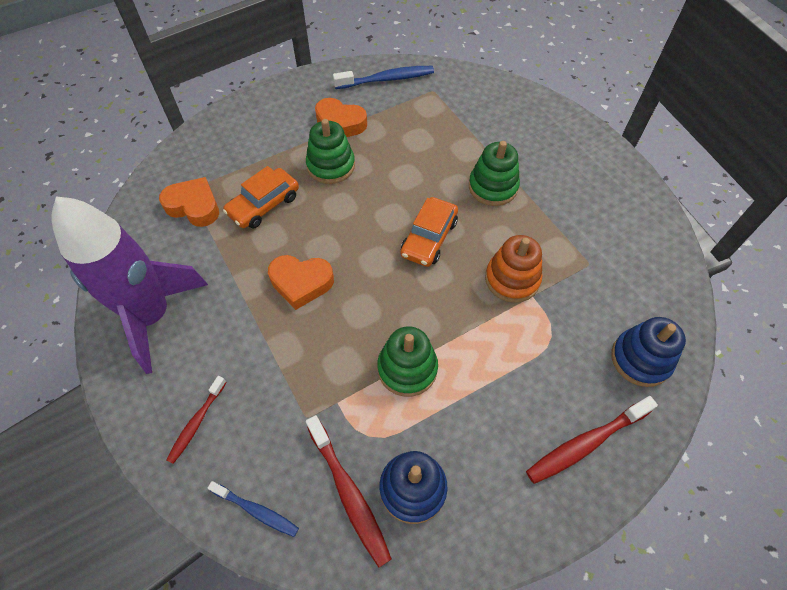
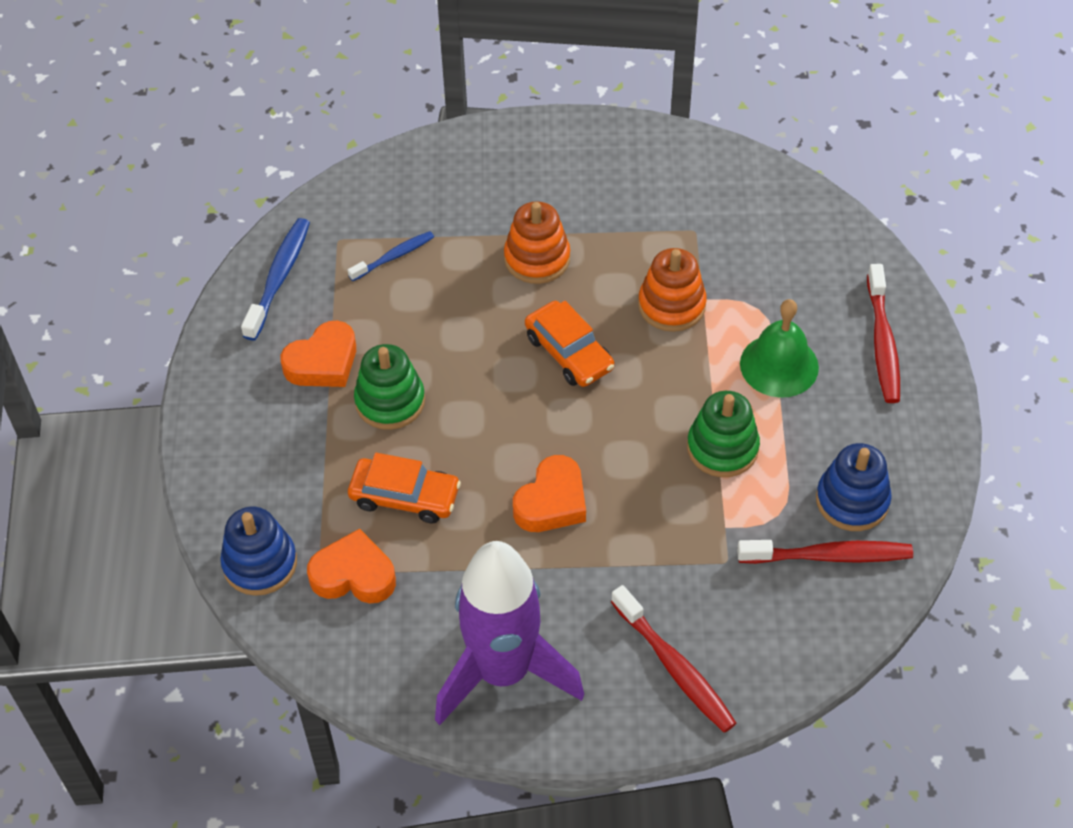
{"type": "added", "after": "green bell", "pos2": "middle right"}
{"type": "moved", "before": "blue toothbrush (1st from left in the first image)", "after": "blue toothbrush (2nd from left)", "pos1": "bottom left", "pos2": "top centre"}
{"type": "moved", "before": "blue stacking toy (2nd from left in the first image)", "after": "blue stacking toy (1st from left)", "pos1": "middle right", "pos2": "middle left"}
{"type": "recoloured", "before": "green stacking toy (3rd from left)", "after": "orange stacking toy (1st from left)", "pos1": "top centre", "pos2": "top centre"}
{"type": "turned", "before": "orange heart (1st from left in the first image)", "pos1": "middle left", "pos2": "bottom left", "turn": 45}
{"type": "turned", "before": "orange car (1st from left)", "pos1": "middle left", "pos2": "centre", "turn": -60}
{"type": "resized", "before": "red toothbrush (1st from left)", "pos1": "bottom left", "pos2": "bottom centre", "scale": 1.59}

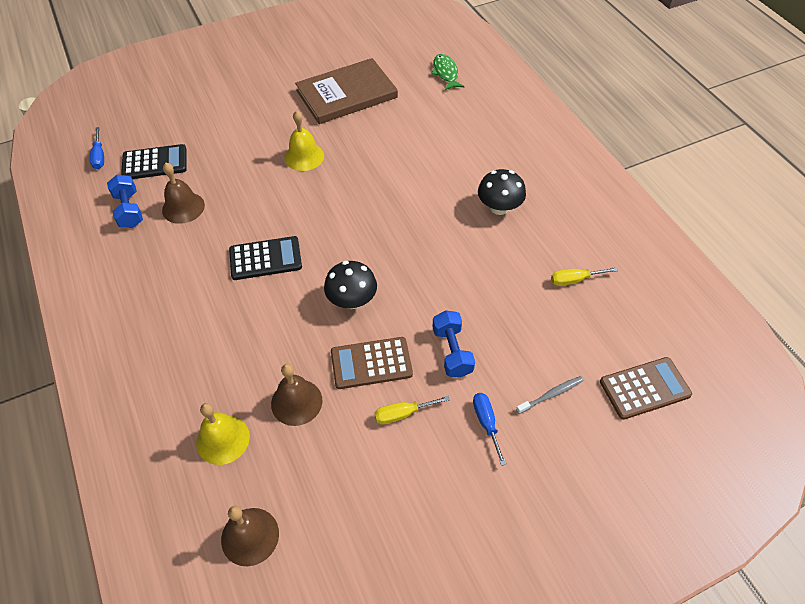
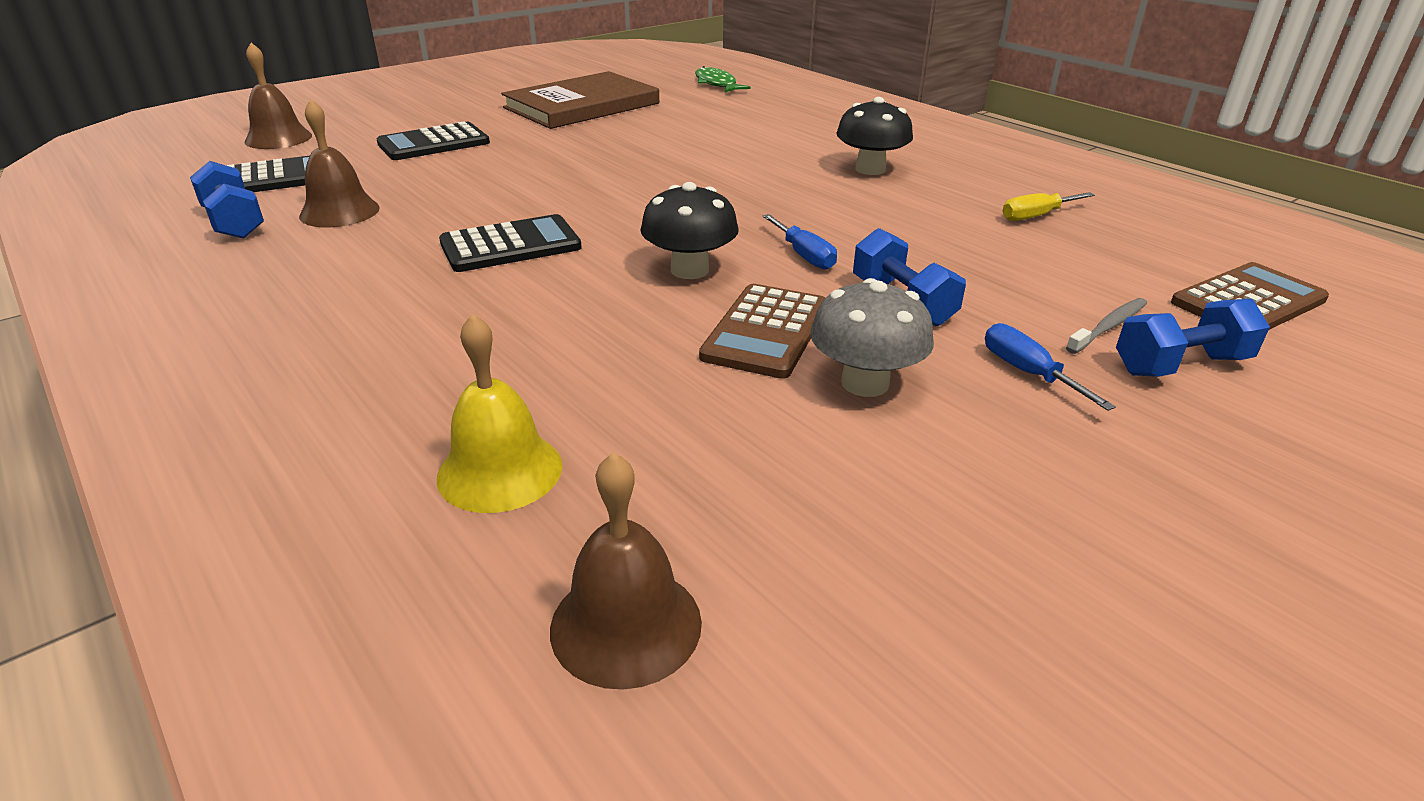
{"type": "removed", "before": "yellow bell (2nd from left)", "pos1": "top centre"}
{"type": "added", "after": "black calculator (2nd from left)", "pos2": "top left"}
{"type": "added", "after": "blue dumbbell (3rd from left)", "pos2": "middle right"}
{"type": "moved", "before": "blue screwdriver (1st from left)", "pos1": "top left", "pos2": "top centre"}
{"type": "moved", "before": "brown bell (3rd from left in the first image)", "after": "brown bell (1st from left)", "pos1": "centre", "pos2": "top left"}
{"type": "replaced", "before": "yellow screwdriver (1st from left)", "after": "grey mushroom", "pos1": "bottom centre", "pos2": "centre"}
{"type": "turned", "before": "brown calculator (1st from left)", "pos1": "centre", "pos2": "centre", "turn": -45}

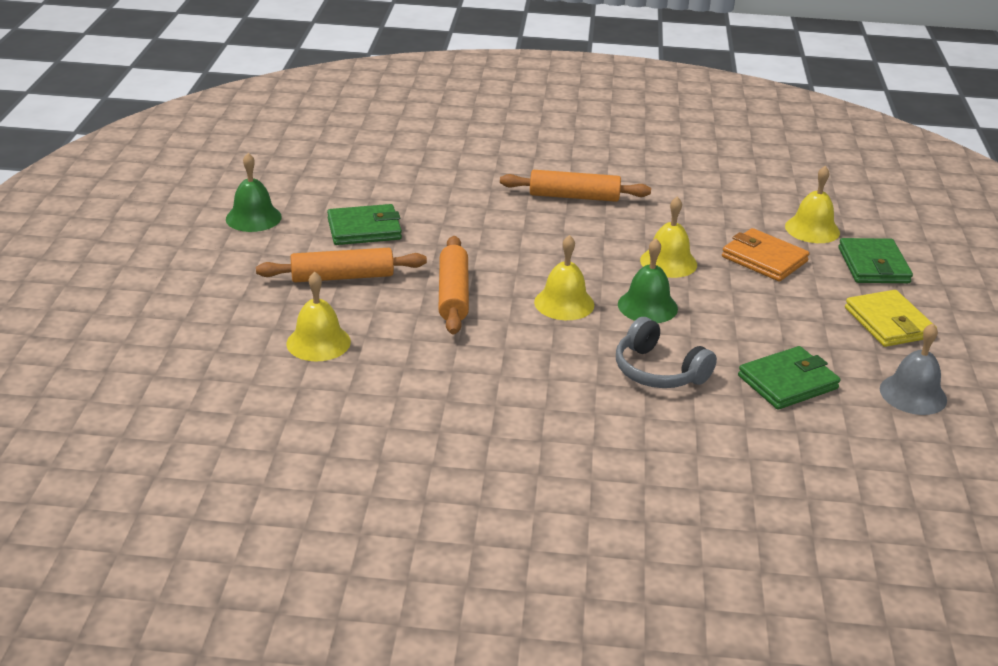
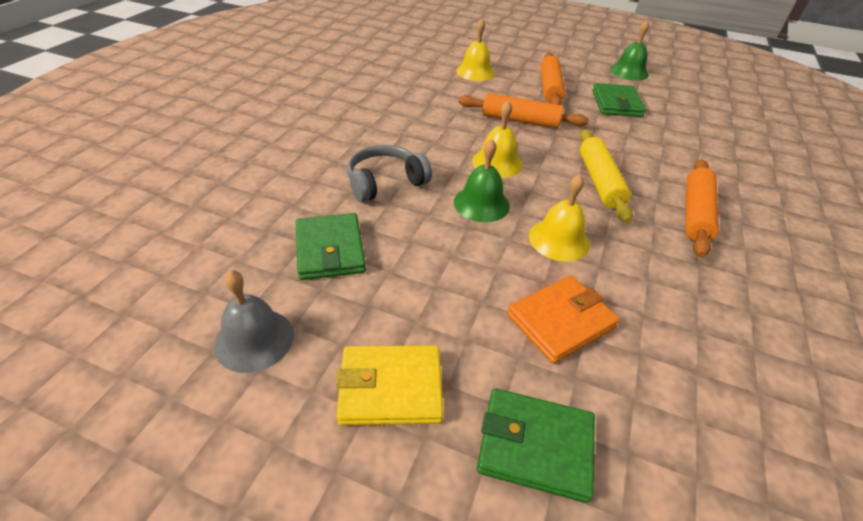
{"type": "removed", "before": "yellow bell (4th from left)", "pos1": "top right"}
{"type": "added", "after": "yellow rolling pin", "pos2": "middle right"}

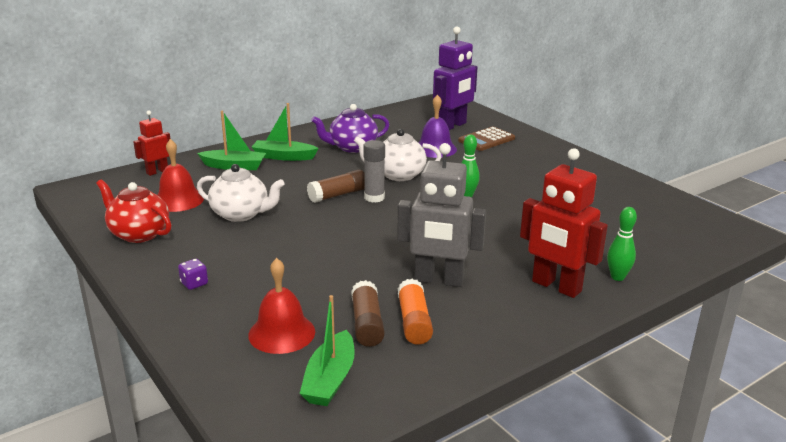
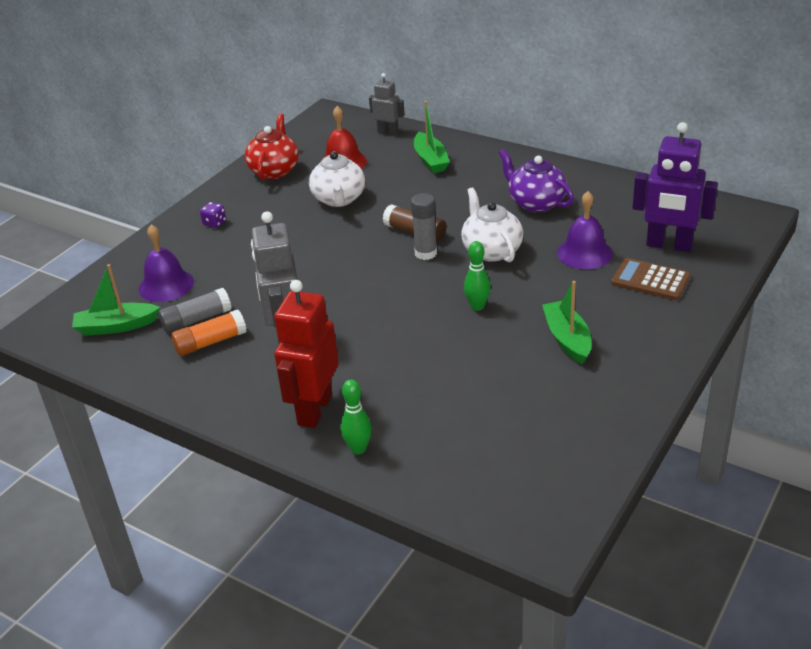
{"type": "moved", "before": "green boat (2nd from left in the first image)", "after": "green boat (3rd from left)", "pos1": "top centre", "pos2": "middle right"}
{"type": "recoloured", "before": "red robot (1st from left)", "after": "grey robot (2nd from left)", "pos1": "top left", "pos2": "top centre"}
{"type": "recoloured", "before": "red bell (2nd from left)", "after": "purple bell (1st from left)", "pos1": "bottom centre", "pos2": "middle left"}
{"type": "recoloured", "before": "brown glue stick (2nd from left)", "after": "grey glue stick (1st from left)", "pos1": "bottom centre", "pos2": "middle left"}

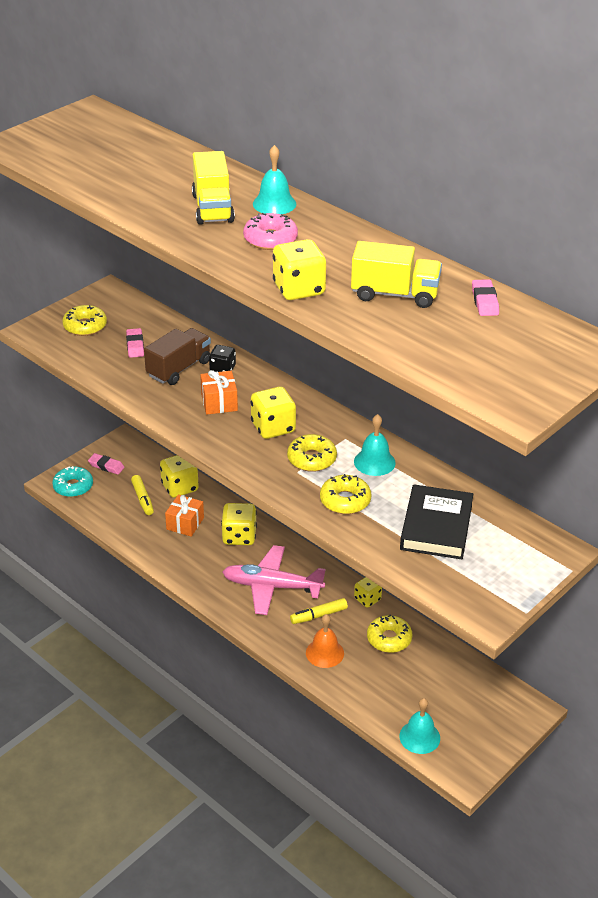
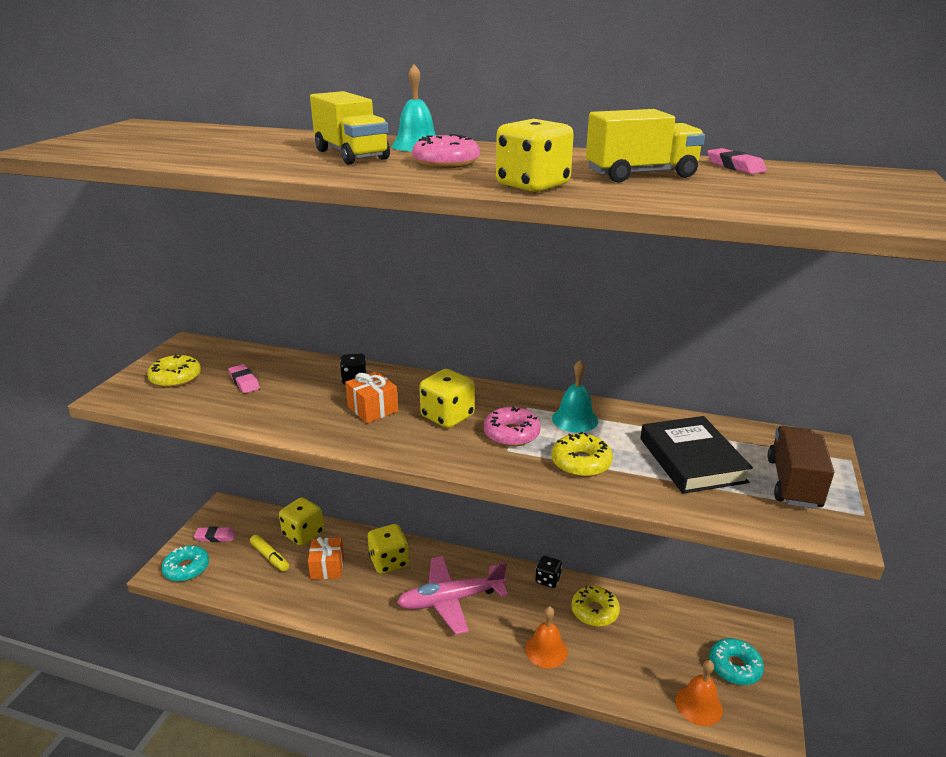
{"type": "removed", "before": "yellow marker (2nd from left)", "pos1": "bottom centre"}
{"type": "added", "after": "turquoise donut (2nd from left)", "pos2": "bottom right"}
{"type": "moved", "before": "brown truck", "pos1": "middle left", "pos2": "middle right"}
{"type": "recoloured", "before": "yellow donut (2nd from left)", "after": "pink donut (2nd from left)", "pos1": "centre", "pos2": "centre"}
{"type": "recoloured", "before": "yellow dice (5th from left)", "after": "black dice (2nd from left)", "pos1": "centre", "pos2": "bottom centre"}
{"type": "recoloured", "before": "turquoise bell (3rd from left)", "after": "orange bell (2nd from left)", "pos1": "bottom right", "pos2": "bottom right"}

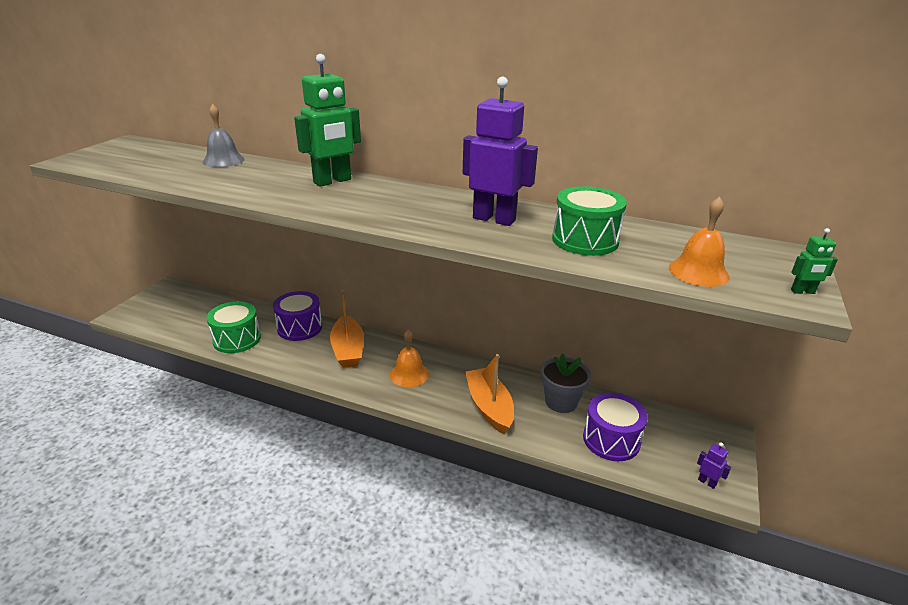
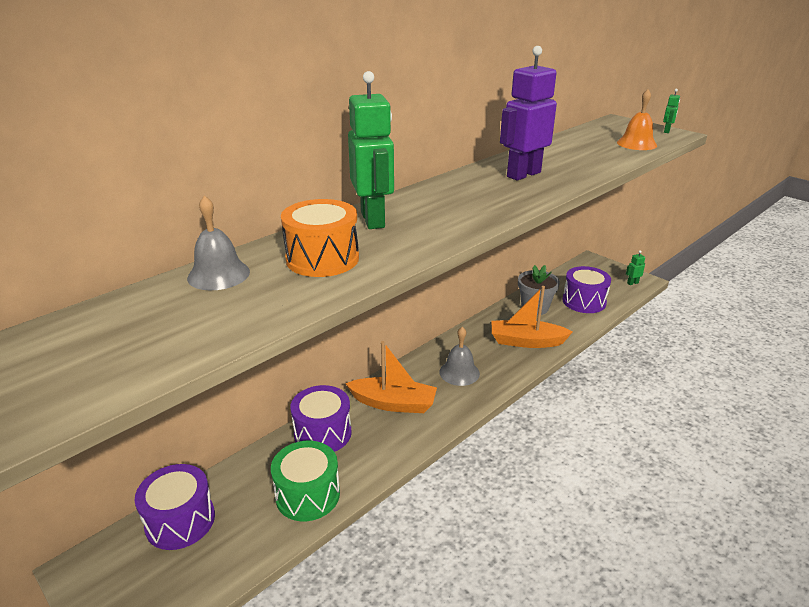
{"type": "removed", "before": "green drum (2nd from left)", "pos1": "centre"}
{"type": "added", "after": "purple drum (1st from left)", "pos2": "bottom left"}
{"type": "added", "after": "orange drum", "pos2": "centre"}
{"type": "recoloured", "before": "orange bell (1st from left)", "after": "grey bell (2nd from left)", "pos1": "centre", "pos2": "centre"}
{"type": "recoloured", "before": "purple robot (2nd from left)", "after": "green robot (2nd from left)", "pos1": "bottom right", "pos2": "middle right"}

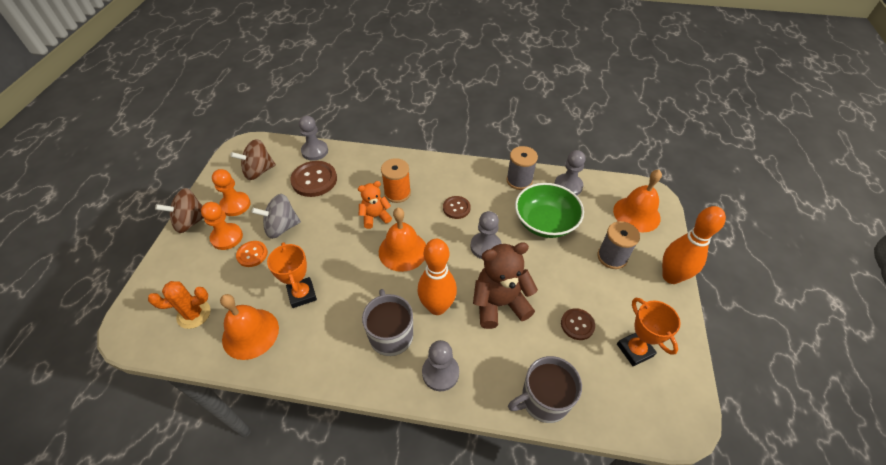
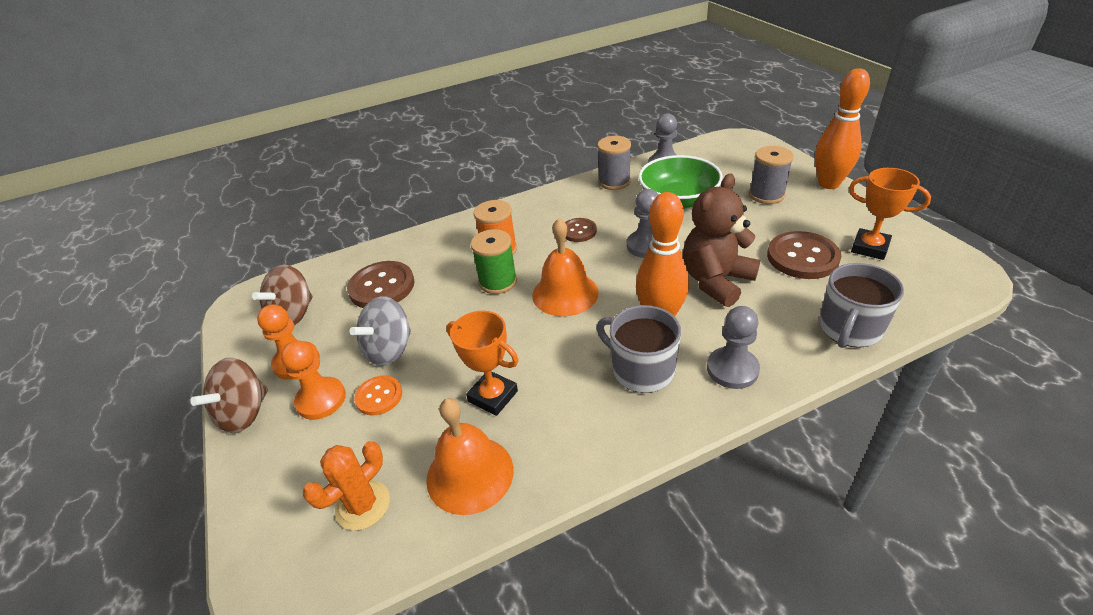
{"type": "removed", "before": "grey pawn (1st from left)", "pos1": "top centre"}
{"type": "removed", "before": "orange bell (3rd from left)", "pos1": "middle right"}
{"type": "replaced", "before": "orange teddy bear", "after": "green spool", "pos1": "centre", "pos2": "centre"}
{"type": "resized", "before": "brown button (3rd from left)", "pos1": "bottom centre", "pos2": "middle right", "scale": 1.71}

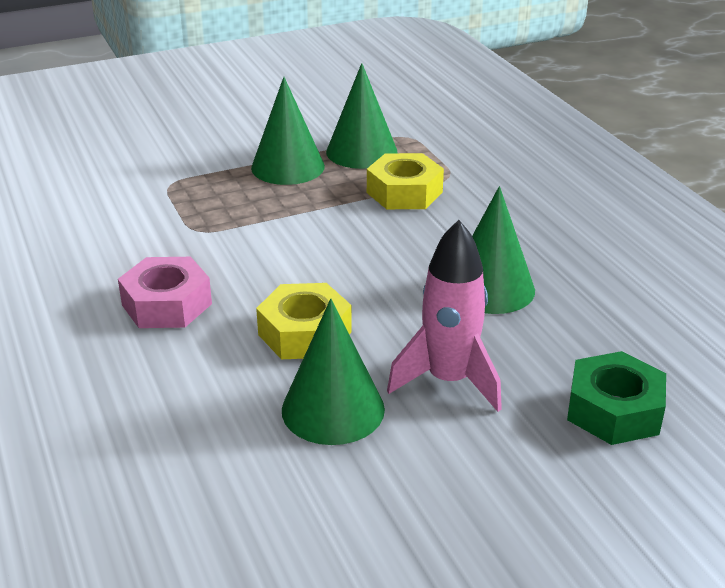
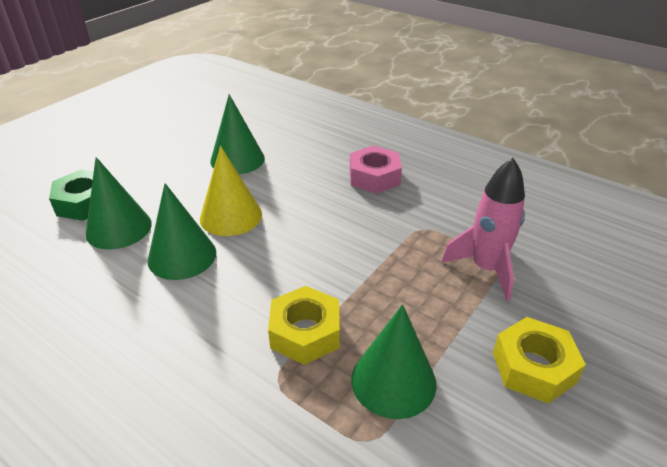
{"type": "added", "after": "yellow cone", "pos2": "centre"}
{"type": "moved", "before": "green cone (1st from left)", "pos1": "top centre", "pos2": "middle left"}
{"type": "moved", "before": "yellow nut (1st from left in the first image)", "after": "yellow nut (2nd from left)", "pos1": "centre", "pos2": "bottom right"}
{"type": "moved", "before": "pink rocket", "pos1": "centre", "pos2": "middle right"}

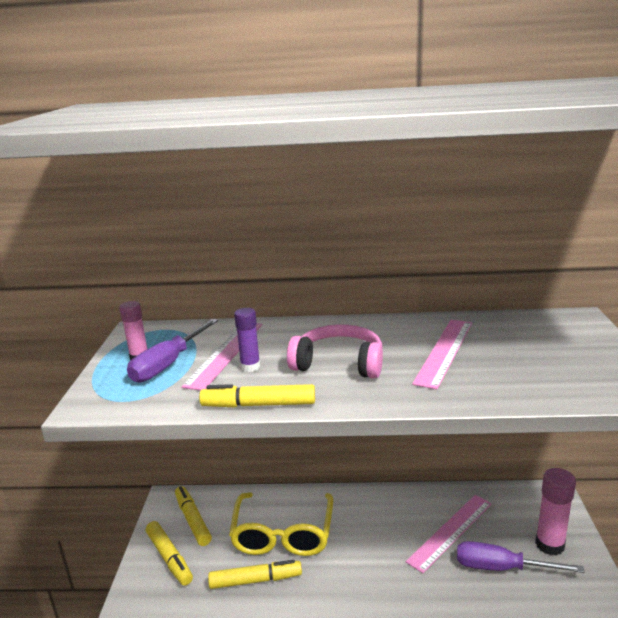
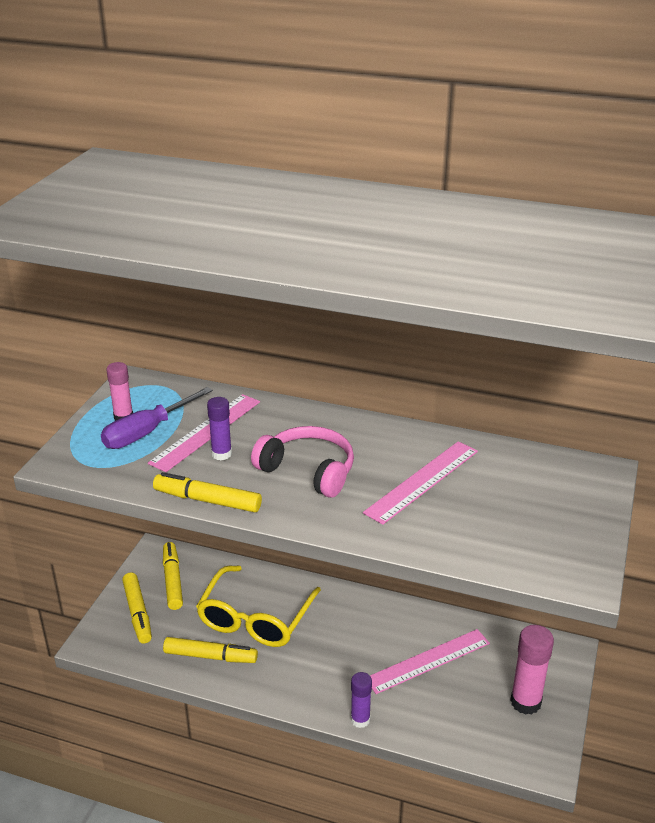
{"type": "removed", "before": "purple screwdriver (2nd from left)", "pos1": "bottom right"}
{"type": "added", "after": "purple glue stick (2nd from left)", "pos2": "bottom centre"}

